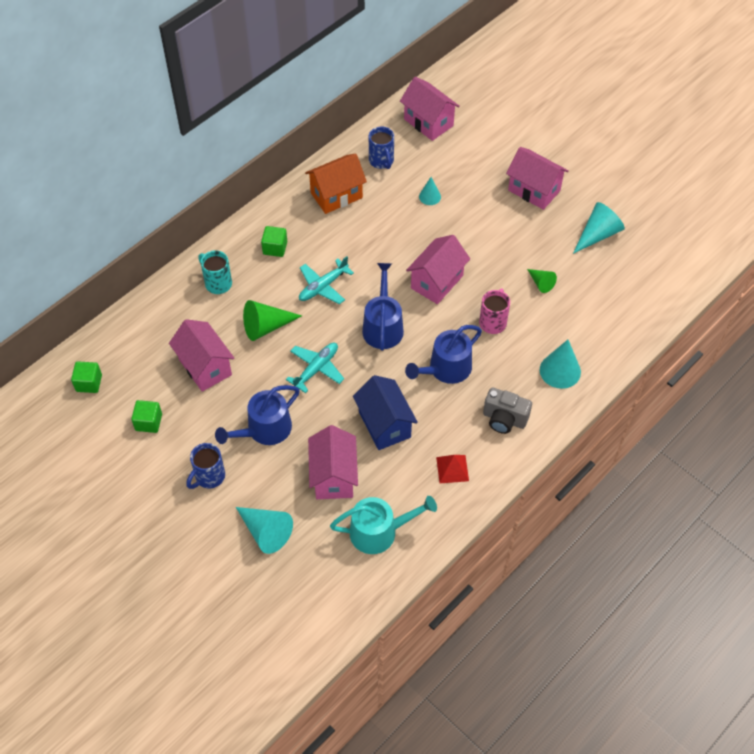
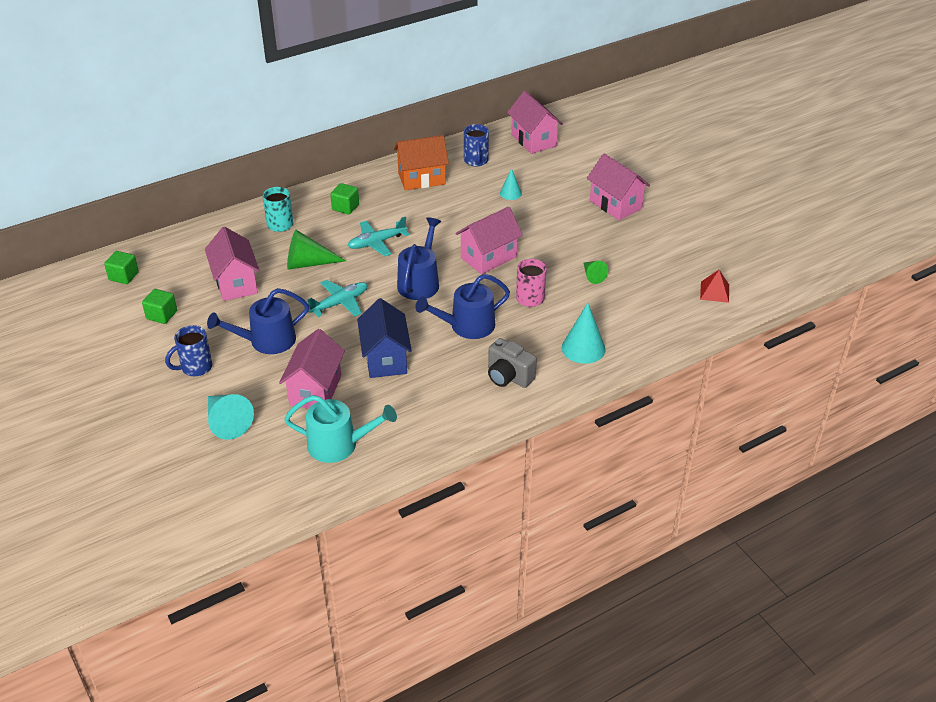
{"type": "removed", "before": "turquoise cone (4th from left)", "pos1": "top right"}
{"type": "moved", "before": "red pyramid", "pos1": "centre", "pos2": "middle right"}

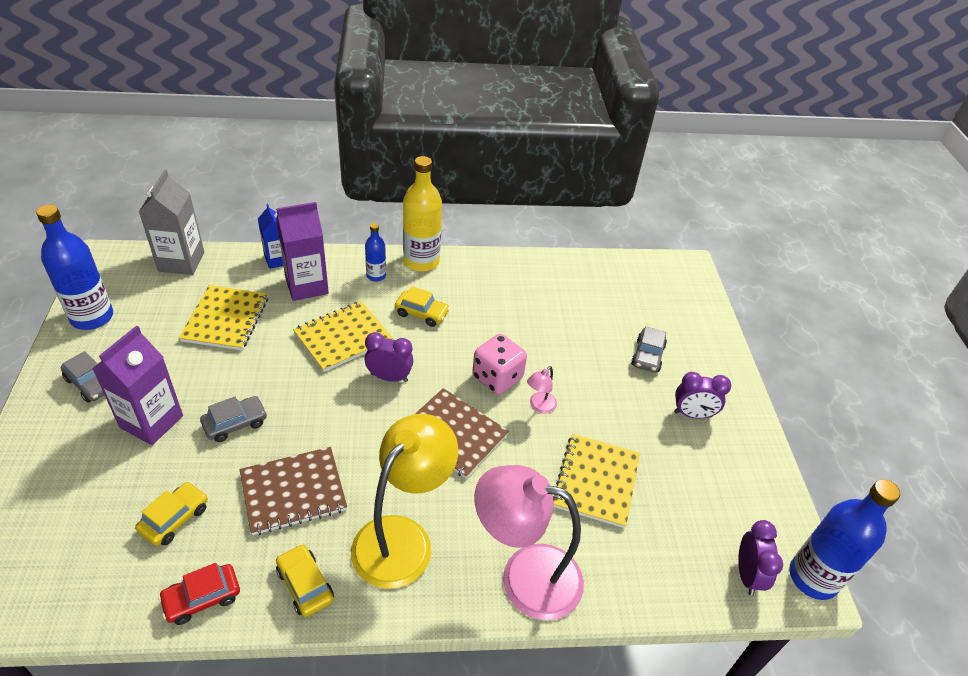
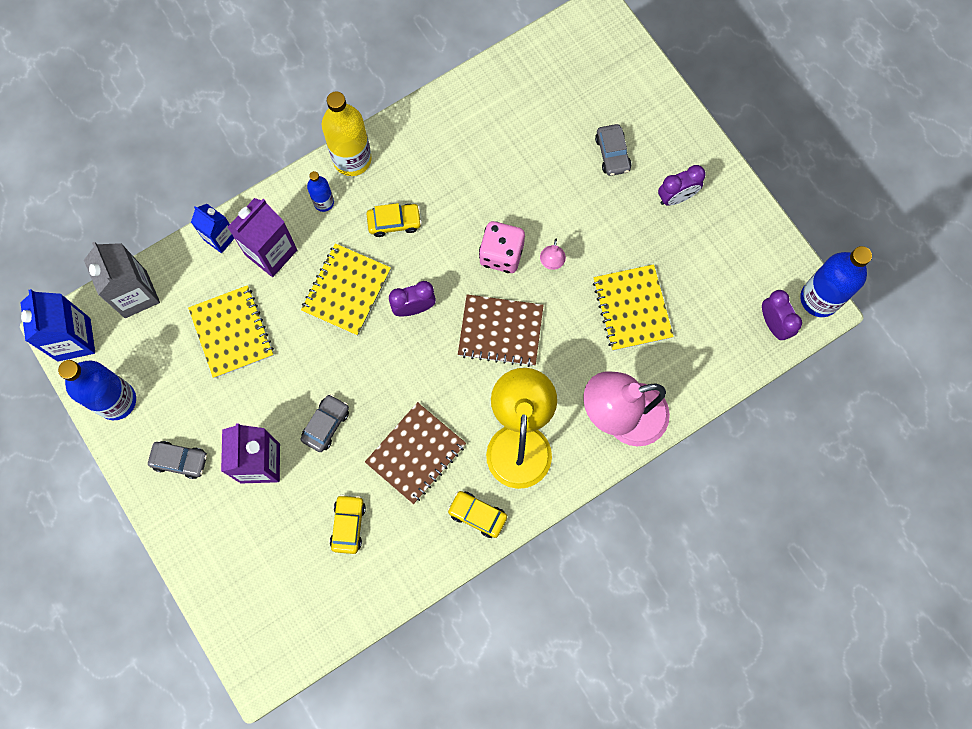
{"type": "removed", "before": "red car", "pos1": "bottom left"}
{"type": "added", "after": "blue carton (1st from left)", "pos2": "middle left"}

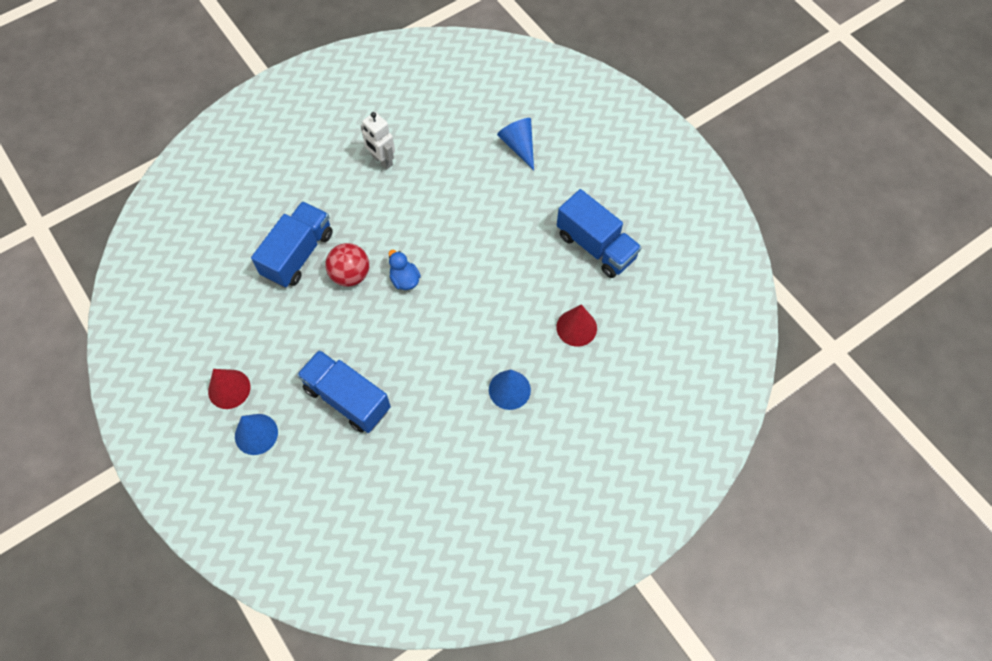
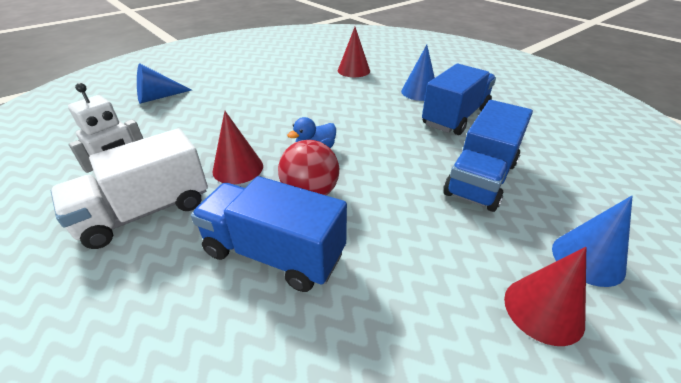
{"type": "added", "after": "white truck", "pos2": "middle left"}
{"type": "added", "after": "red cone (1st from left)", "pos2": "centre"}
{"type": "moved", "before": "blue truck (3rd from left in the first image)", "after": "blue truck (2nd from left)", "pos1": "centre", "pos2": "top right"}

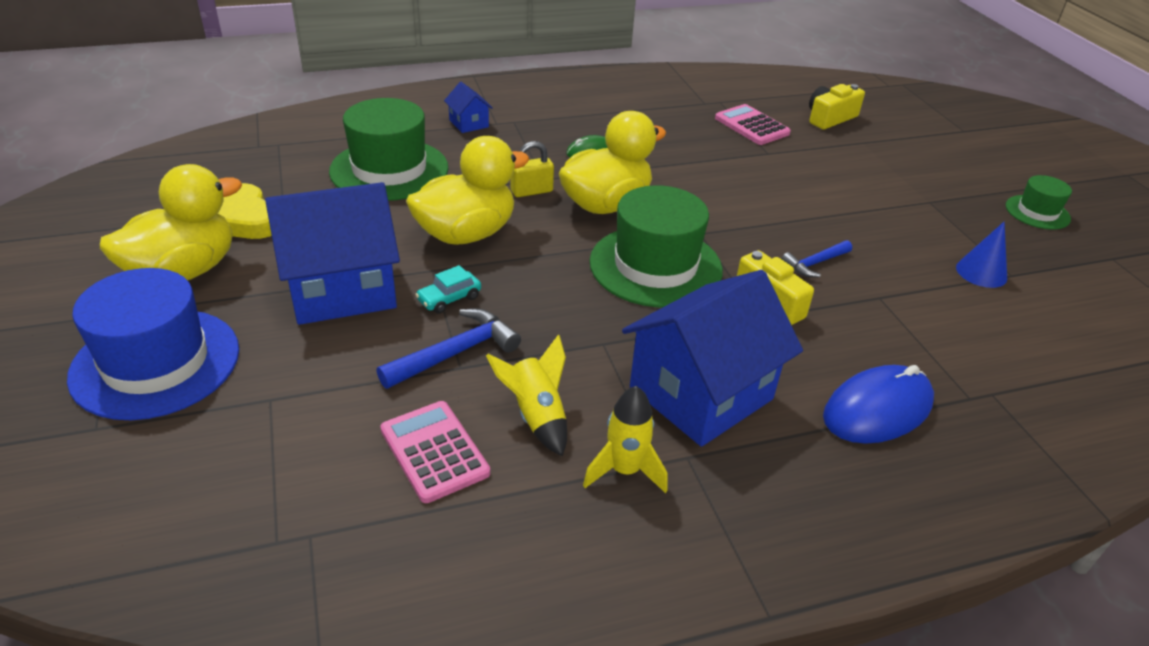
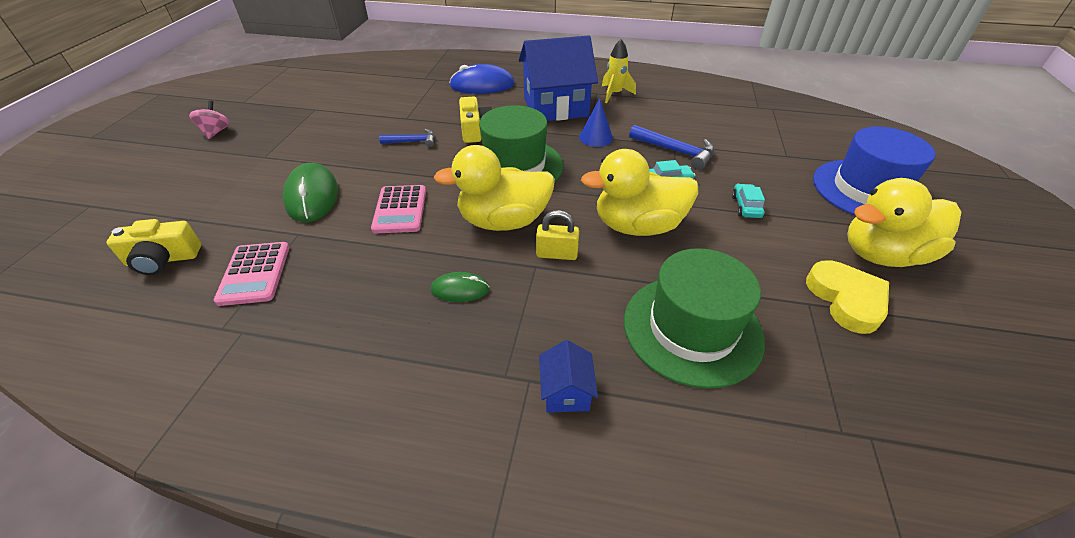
{"type": "removed", "before": "yellow rocket (1st from left)", "pos1": "centre"}
{"type": "added", "after": "green mouse (1st from left)", "pos2": "middle left"}
{"type": "moved", "before": "pink calculator (1st from left in the first image)", "after": "pink calculator (2nd from left)", "pos1": "bottom centre", "pos2": "centre"}
{"type": "moved", "before": "blue cone", "pos1": "middle right", "pos2": "top centre"}
{"type": "replaced", "before": "blue house (1st from left)", "after": "turquoise car (2nd from left)", "pos1": "middle left", "pos2": "middle right"}
{"type": "replaced", "before": "green hat (3rd from left)", "after": "pink spinning top", "pos1": "top right", "pos2": "top left"}
{"type": "turned", "before": "blue hammer (1st from left in the first image)", "pos1": "centre", "pos2": "top centre", "turn": -135}

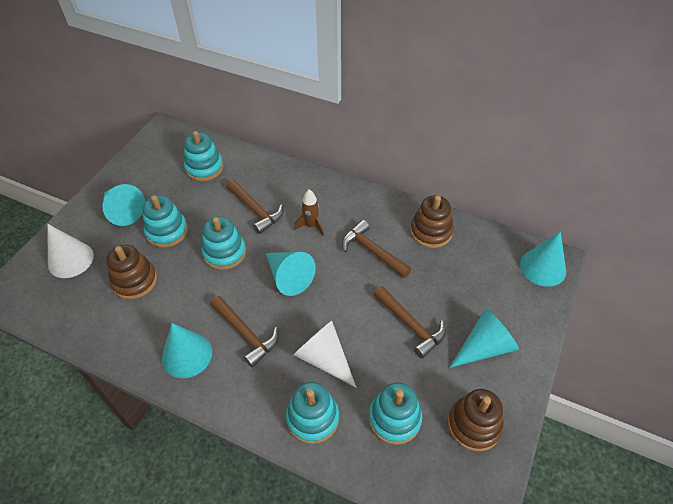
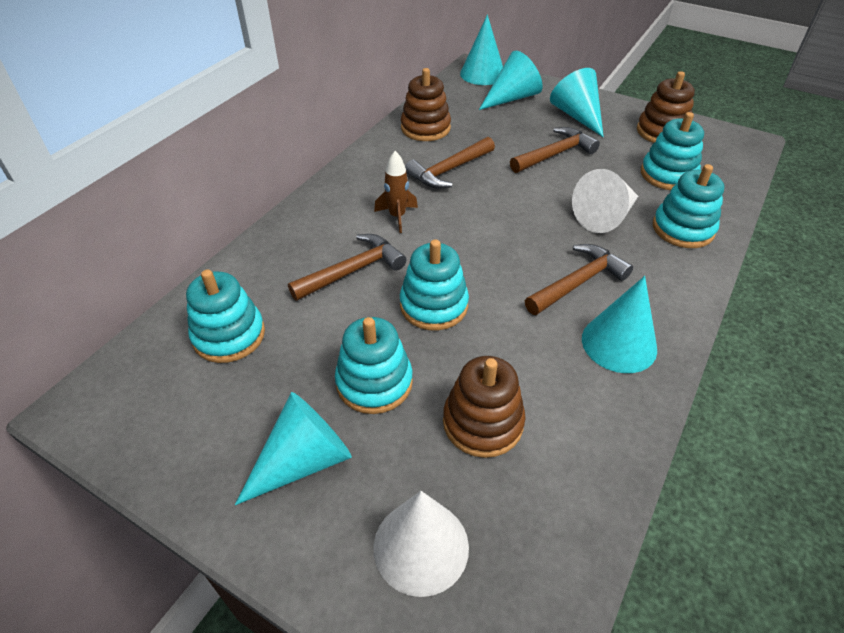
{"type": "moved", "before": "turquoise cone (3rd from left)", "pos1": "centre", "pos2": "top centre"}

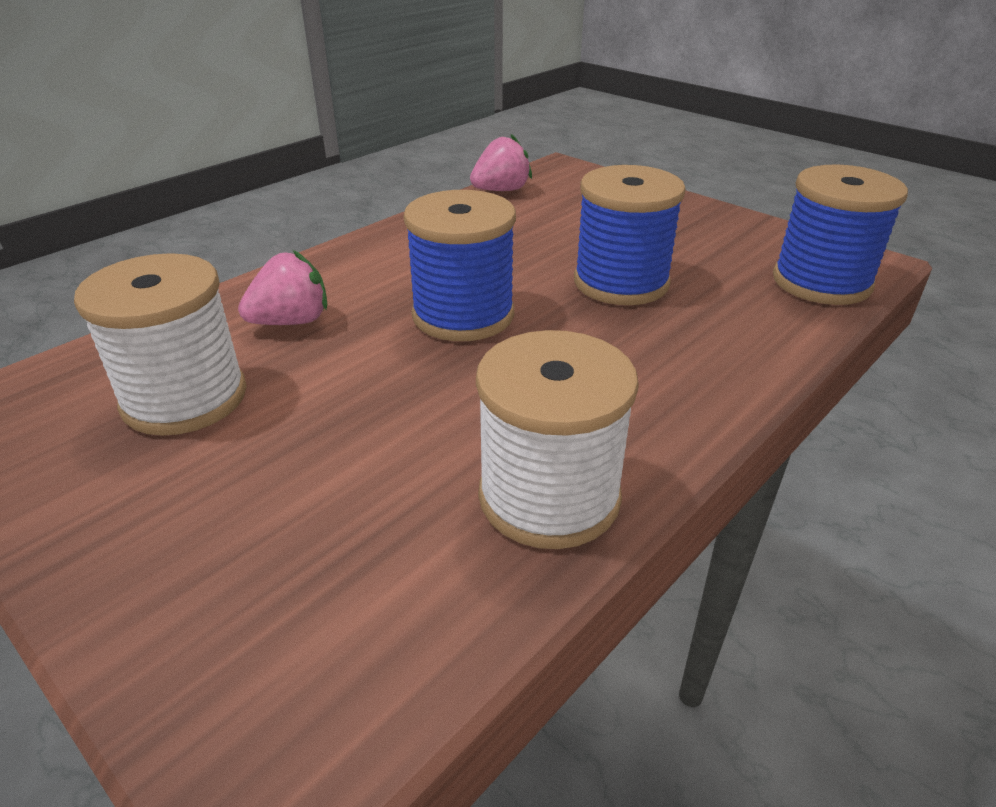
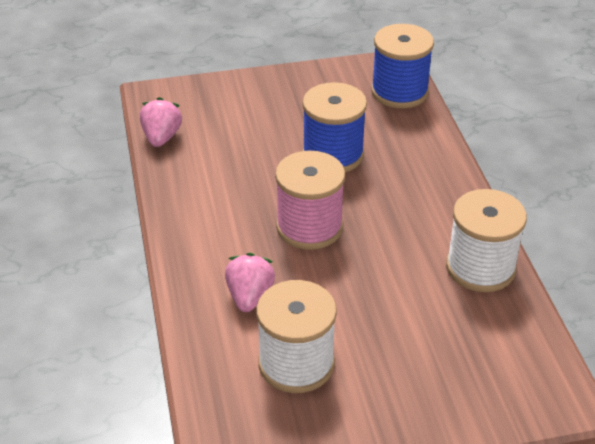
{"type": "recoloured", "before": "blue spool (1st from left)", "after": "pink spool", "pos1": "top centre", "pos2": "centre"}

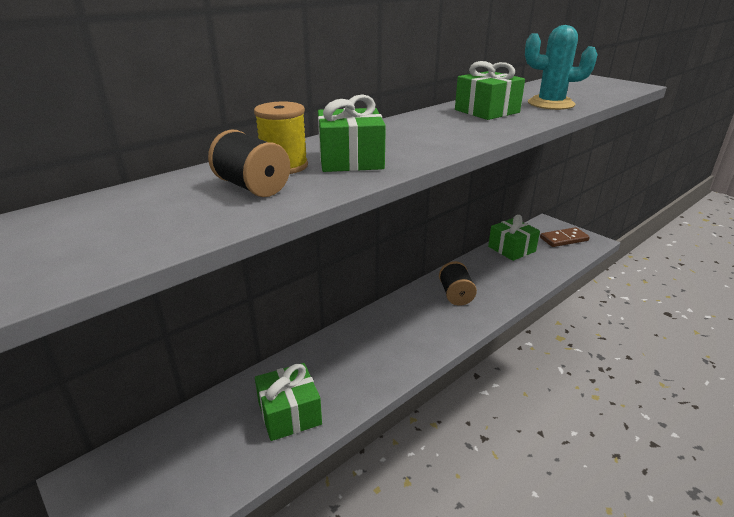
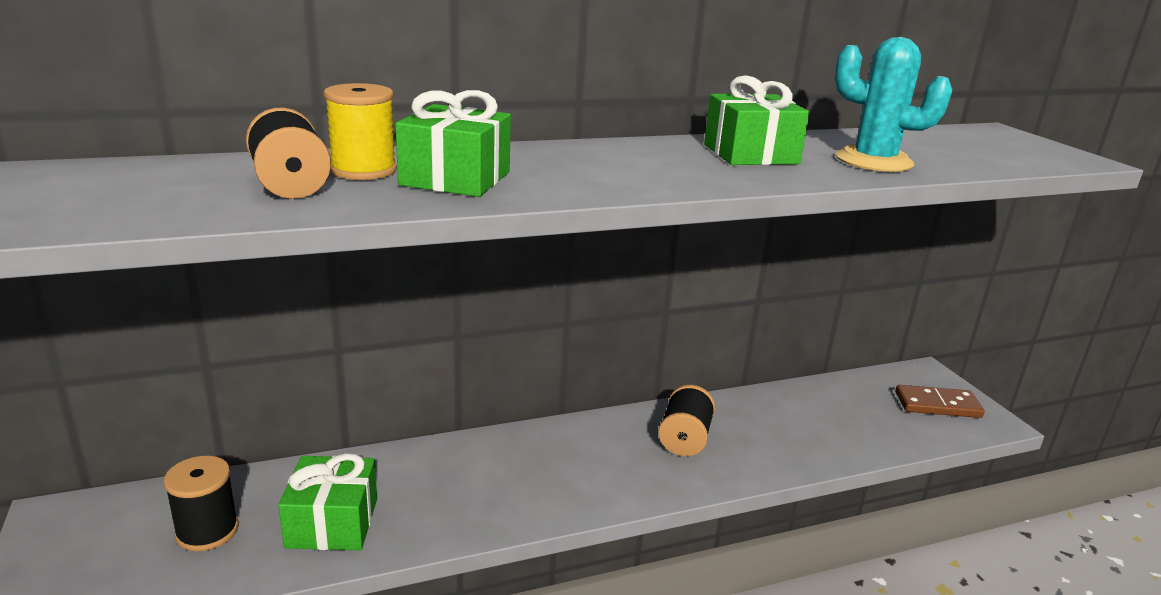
{"type": "removed", "before": "green gift (4th from left)", "pos1": "middle right"}
{"type": "added", "after": "black spool (1st from left)", "pos2": "bottom left"}

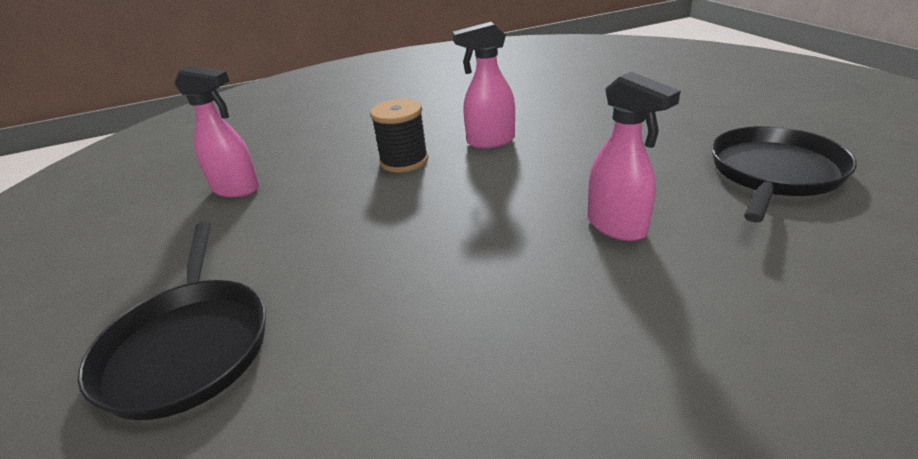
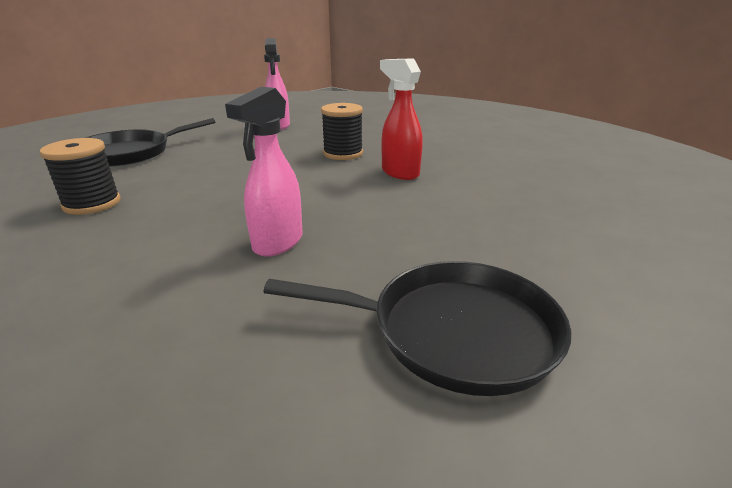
{"type": "added", "after": "black spool (1st from left)", "pos2": "middle left"}
{"type": "recoloured", "before": "pink spray bottle (2nd from left)", "after": "red spray bottle", "pos1": "top centre", "pos2": "top centre"}

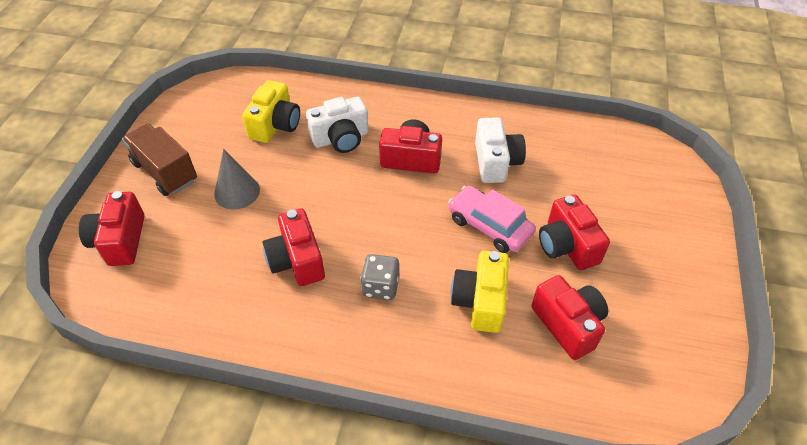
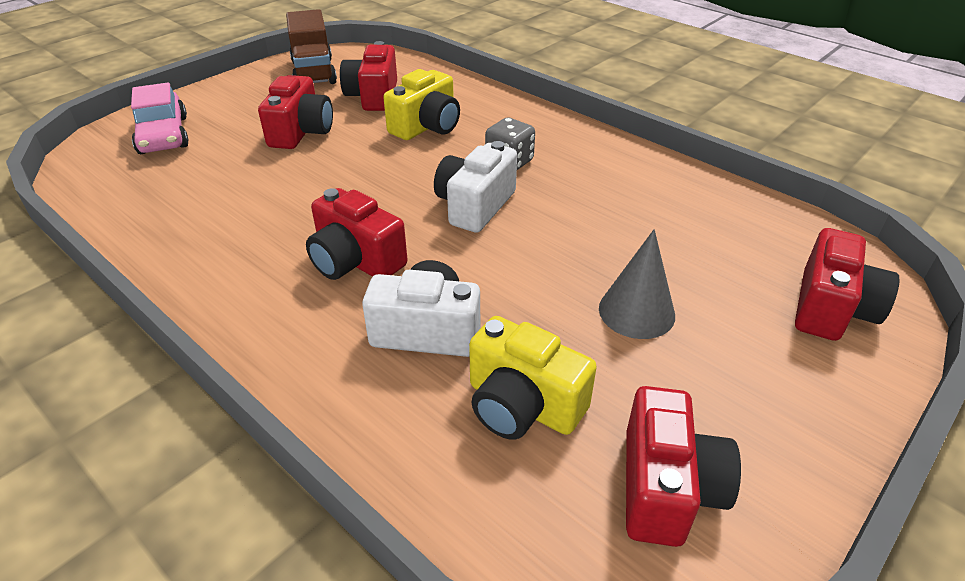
{"type": "moved", "before": "brown truck", "pos1": "middle left", "pos2": "top left"}
{"type": "moved", "before": "red camera (2nd from left in the first image)", "after": "red camera (4th from left)", "pos1": "centre", "pos2": "bottom right"}
{"type": "moved", "before": "pink car", "pos1": "centre", "pos2": "top left"}
{"type": "moved", "before": "white camera (2nd from left)", "pos1": "centre", "pos2": "top centre"}
{"type": "turned", "before": "yellow camera (1st from left in the first image)", "pos1": "top centre", "pos2": "centre", "turn": -105}

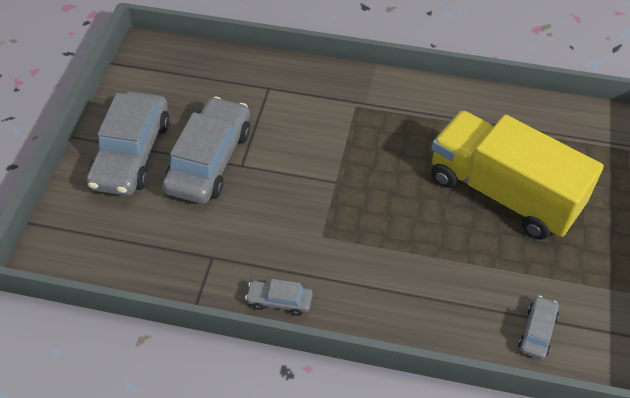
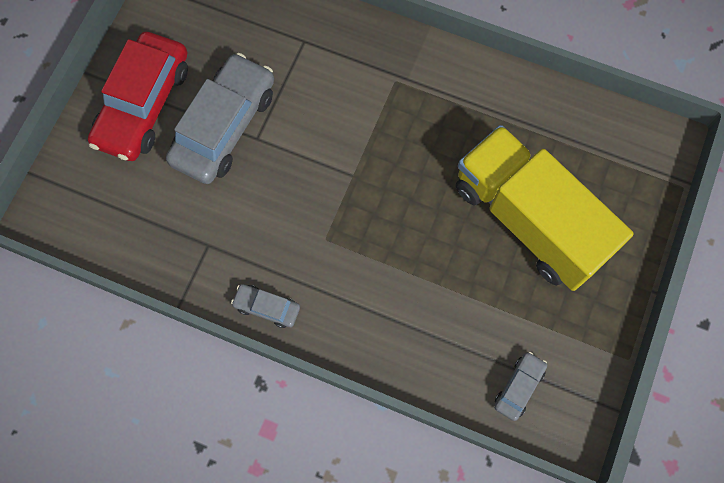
{"type": "recoloured", "before": "grey car (1st from left)", "after": "red car", "pos1": "middle left", "pos2": "top left"}

